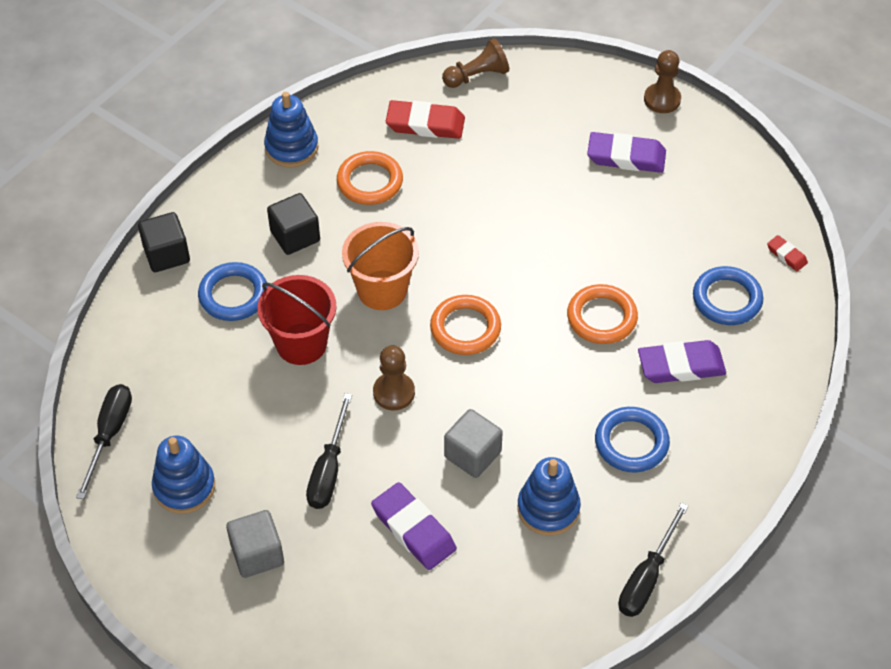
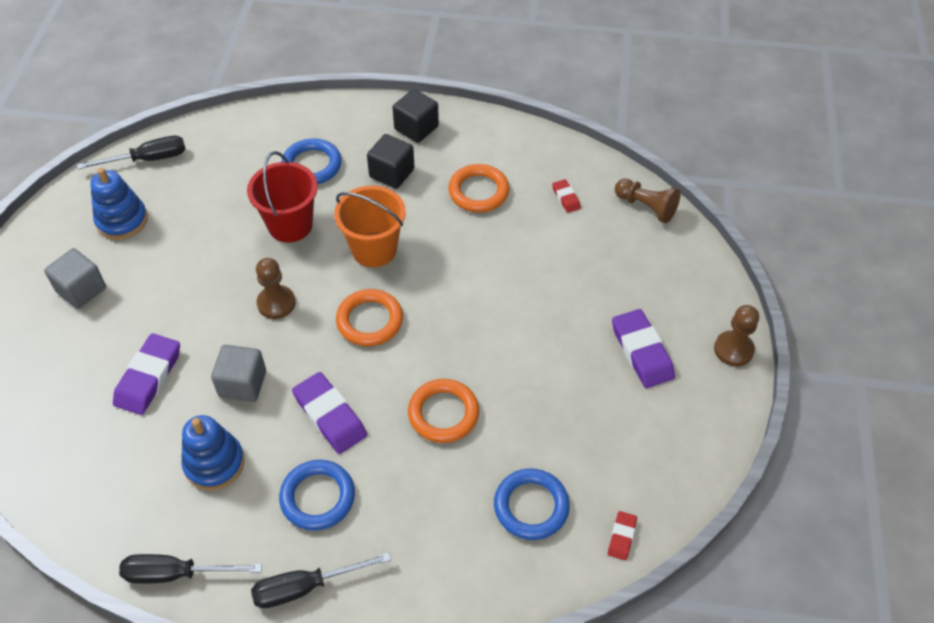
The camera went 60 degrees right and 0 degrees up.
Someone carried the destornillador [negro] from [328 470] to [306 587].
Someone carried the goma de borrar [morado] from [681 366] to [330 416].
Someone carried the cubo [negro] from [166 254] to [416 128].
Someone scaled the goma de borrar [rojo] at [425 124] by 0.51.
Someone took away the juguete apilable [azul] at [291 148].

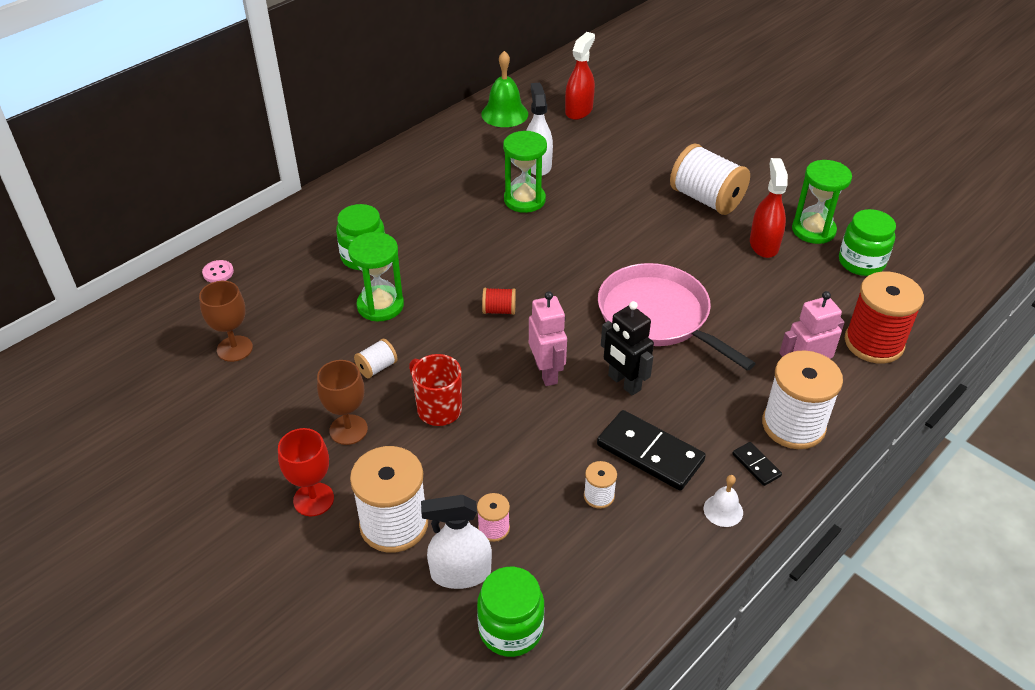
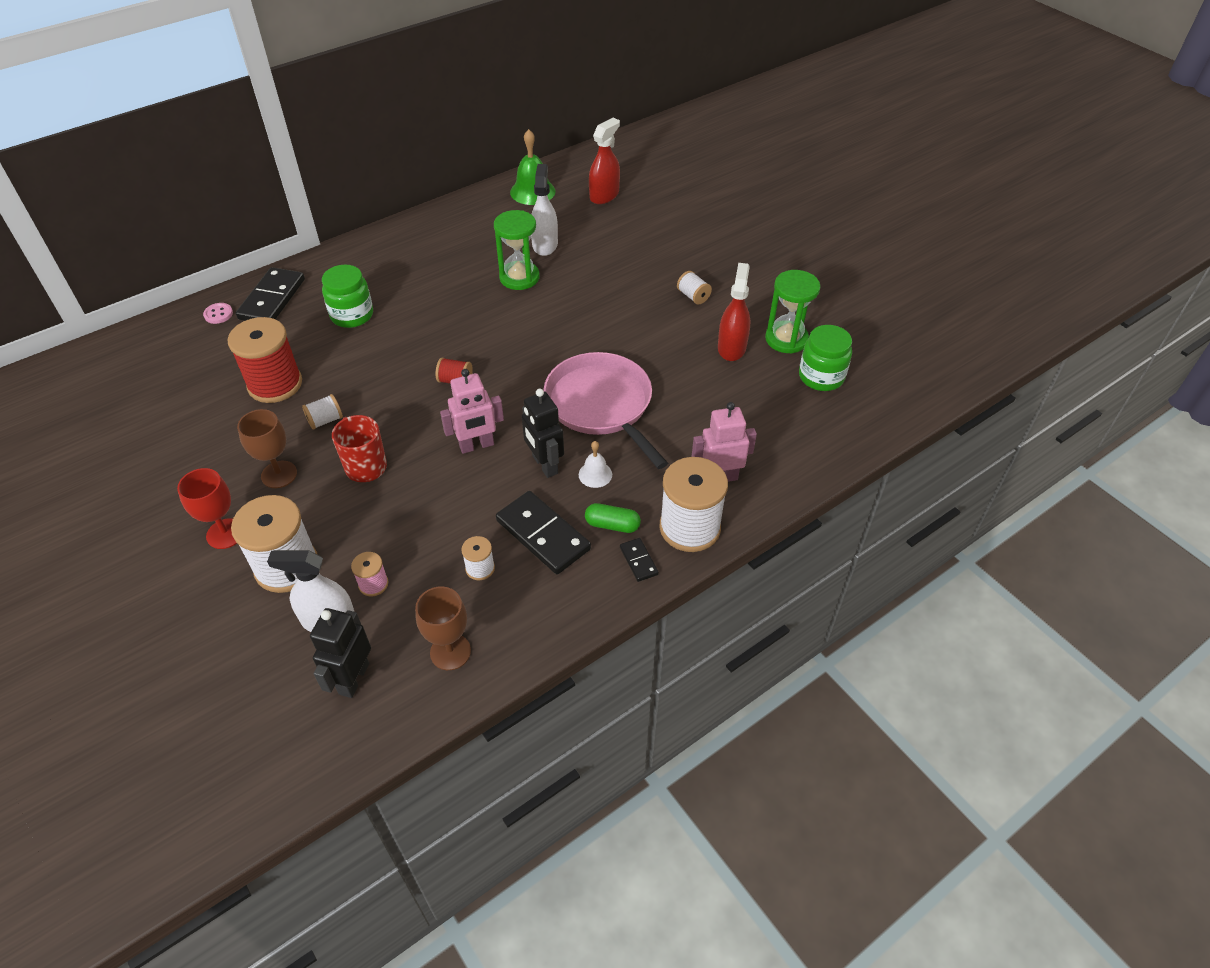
The camera went 10 degrees right and 5 degrees up.
Someone carried the carrete [rojo] from [873 343] to [275 384].
Someone put down the ficha de dominó [negro] at [272 299].
Someone swapped the tarro [verde] at [511 629] for the robot [negro] at [353 678].
Someone carried the copa [marrón] from [234 348] to [450 652].
Someone rotated the robot [rosa] at [547 373] by 75 degrees clockwise.
Someone carried the campana [blanco] from [723 510] to [595 474].
Someone put down the cápsula [verde] at [612 525].
Someone scaled the carrete [blanco] at [706 199] by 0.46.
Someone took away the reloj de arena [verde] at [380 305].

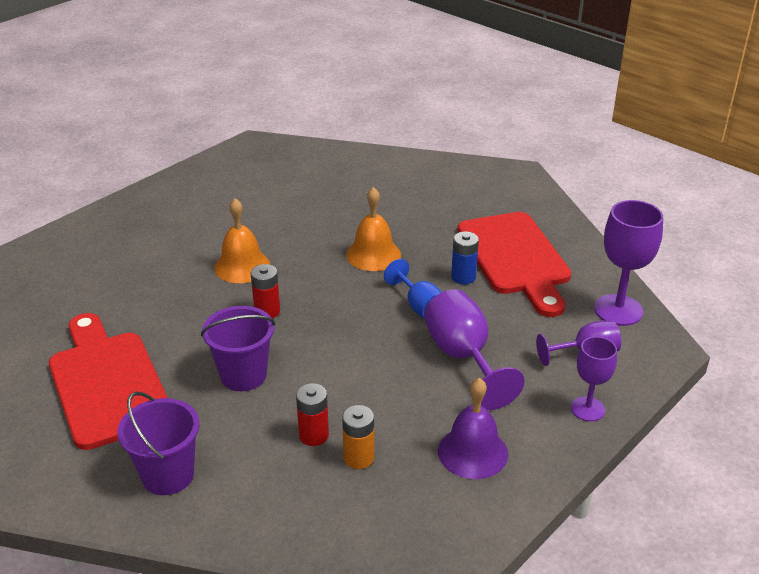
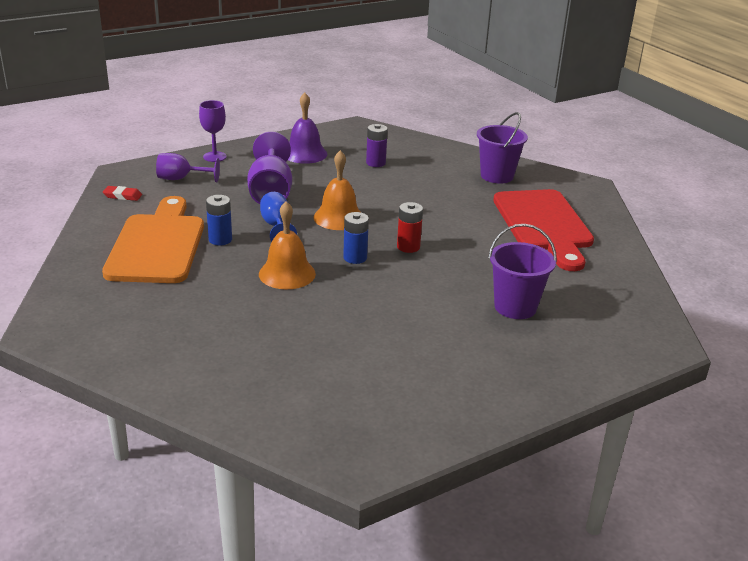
The camera went 165 degrees left and 5 degrees down.
Someone repainted the tabla de cortar [rojo] at [515 258], which became the tabla de cortar [naranja] at [157 245].
Someone swapped the copa [morado] at [618 310] for the goma de borrar [rojo] at [122 196].
Someone carried the campana [naranja] from [242 266] to [338 217].
Someone put down the pila [azul] at [355 258].
Someone repainted the pila [naranja] at [358 458], which became the pila [morado] at [376 163].
Someone carried the balde [morado] from [243 375] to [515 307].
Someone took away the pila [rojo] at [313 435].

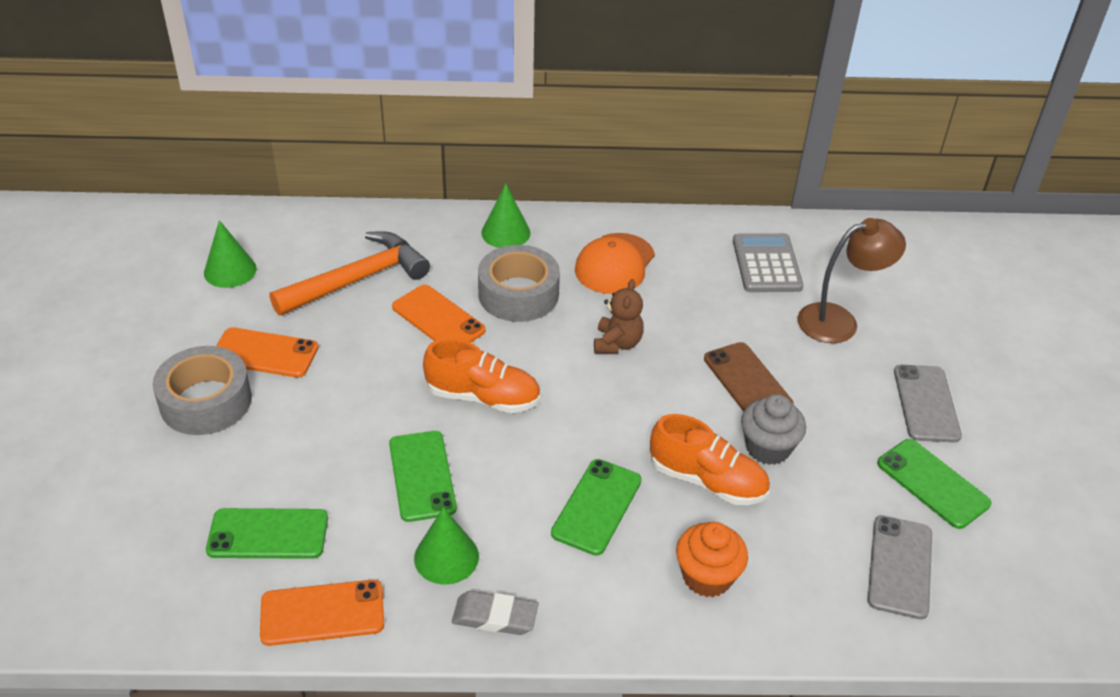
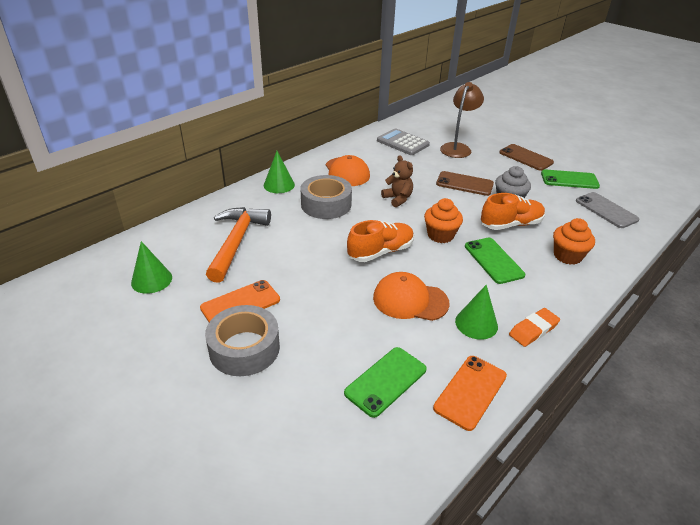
The camera went 45 degrees left and 5 degrees down.
Someone swapped the móvil [verde] at [422 476] for the gorra [naranja] at [410 300].
Someone put down the magdalena [naranja] at [440 235].
Someone repainted the móvil [gris] at [926 403], which became the móvil [marrón] at [525 157].
Someone repainted the goma de borrar [gris] at [495 617], which became the goma de borrar [naranja] at [533 330].
Someone took away the móvil [naranja] at [438 319].

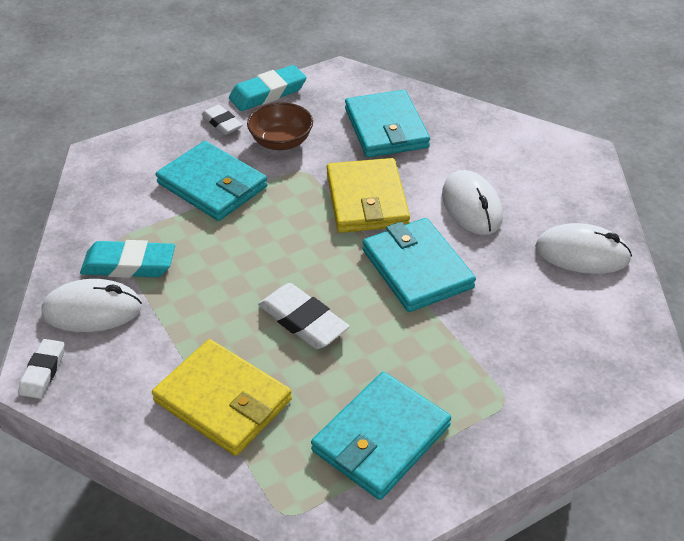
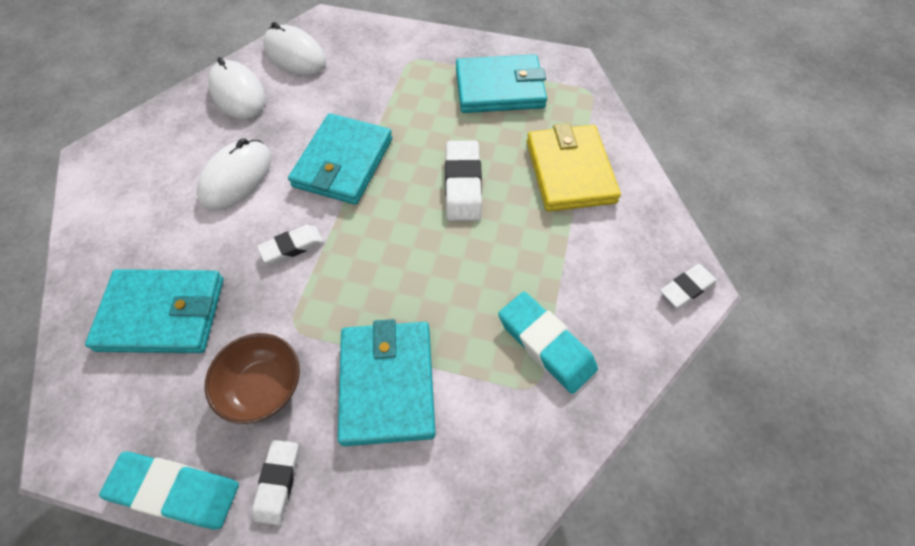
The camera went 135 degrees left and 15 degrees up.
Someone rotated the cartera [turquesa] at [386 128] by 60 degrees clockwise.
Someone swapped the cartera [amarillo] at [367 200] for the goma de borrar [blanco] at [292 247].
Someone carried the ratón [blanco] from [92 310] to [295 55].

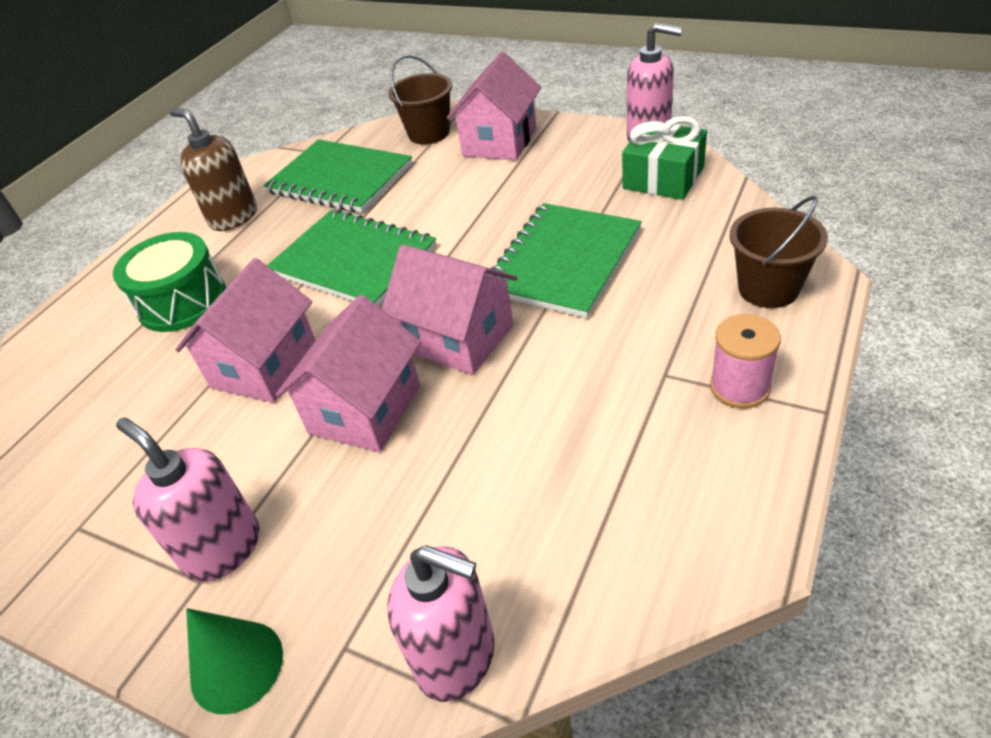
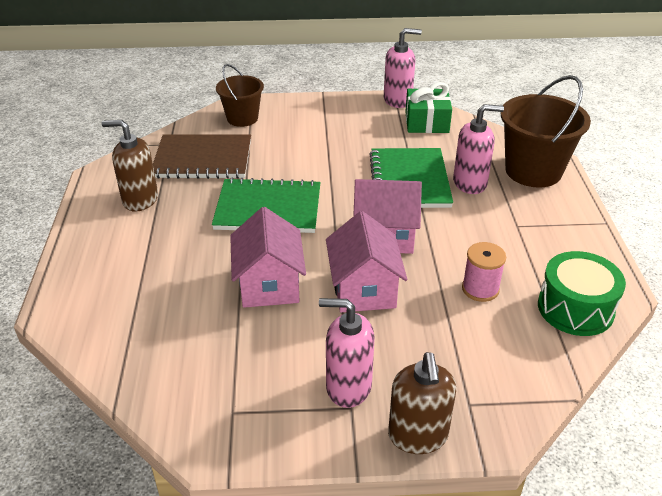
The camera went 35 degrees left and 5 degrees down.
Someone repainted the cuaderno [verde] at [340 179], which became the cuaderno [marrón] at [203 159].
Someone swapped the cono [verde] at [236 666] for the dispensador de jabón [marrón] at [418 436].
Someone carried the dispensador de jabón [rosa] from [456 657] to [470 183].
Someone carried the carrete [rosa] from [740 387] to [480 289].
Someone scaled the balde [marrón] at [768 288] by 1.61.
Someone carried the tambor [verde] from [182 301] to [575 308].
Someone took away the casa [rosa] at [499 142].

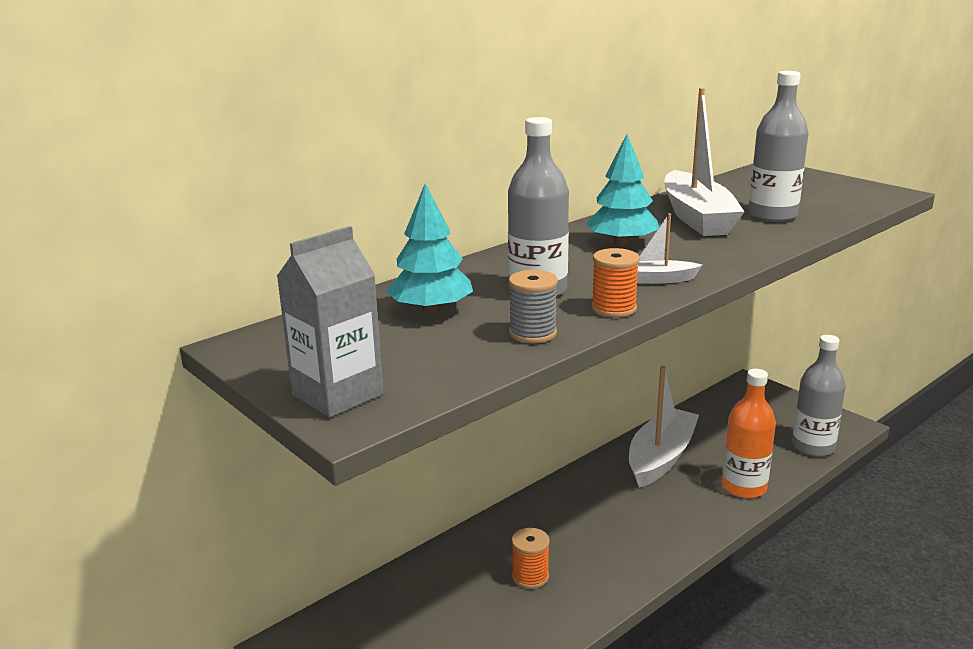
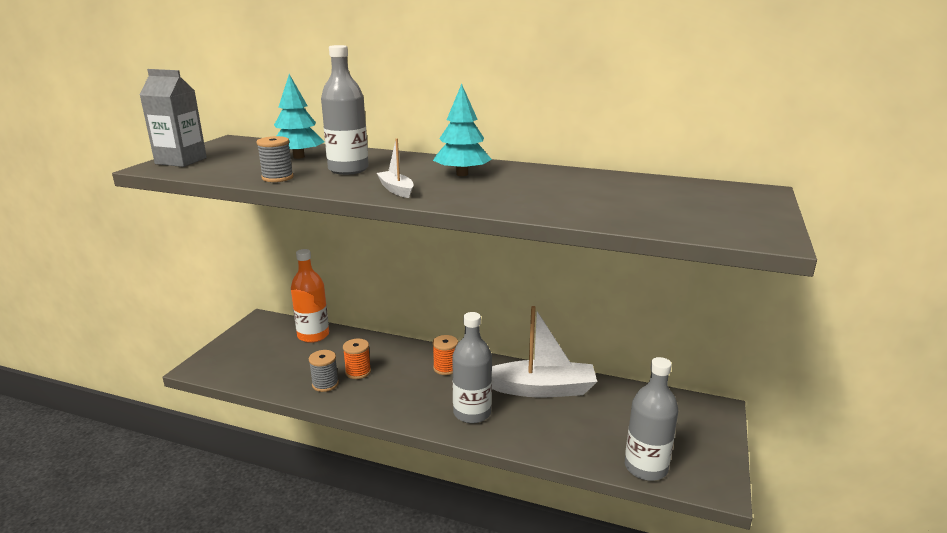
The camera went 60 degrees right and 0 degrees up.
Someone carried the botella [naranja] from [744 487] to [313 335].
Someone put down the carrete [gris] at [325 384].
Someone carried the carrete [naranja] from [613 308] to [445 368].
Someone carried the botella [gris] from [772 215] to [472 413].
Someone took away the barco [blanco] at [697 217].

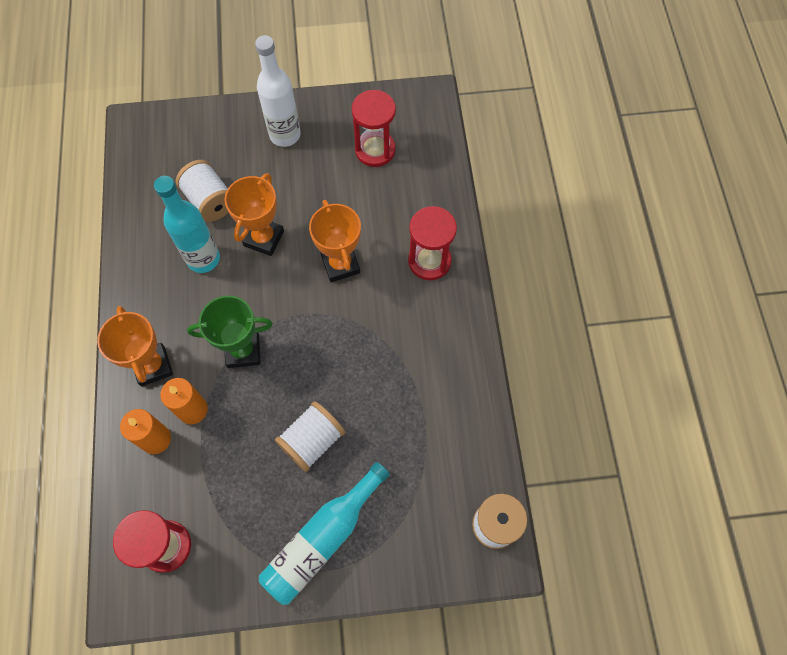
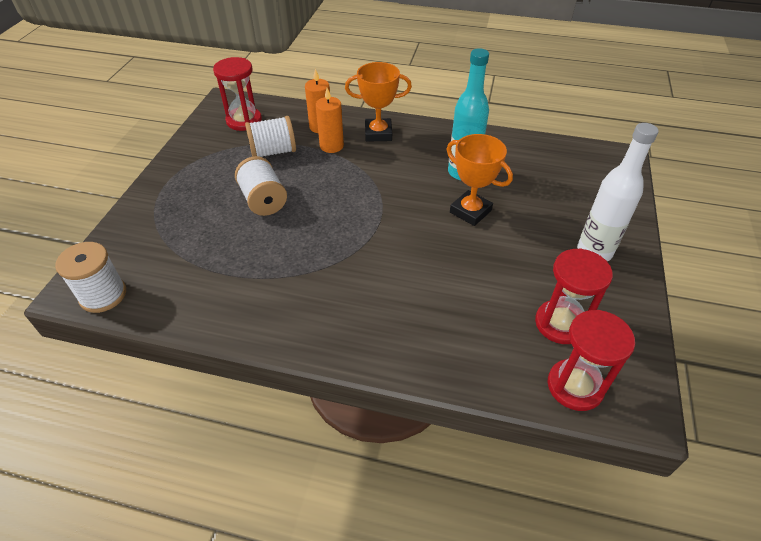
The camera went 110 degrees right and 20 degrees down.
Someone carried the carrete [blanco] from [210 201] to [273 152].
Someone carried the reloj de arena [rojo] from [429 261] to [575 386].
Someone took away the trofeo [verde] at [243 351].
Someone took away the botella [turquesa] at [322 539].
Someone took away the trofeo [naranja] at [340 264].

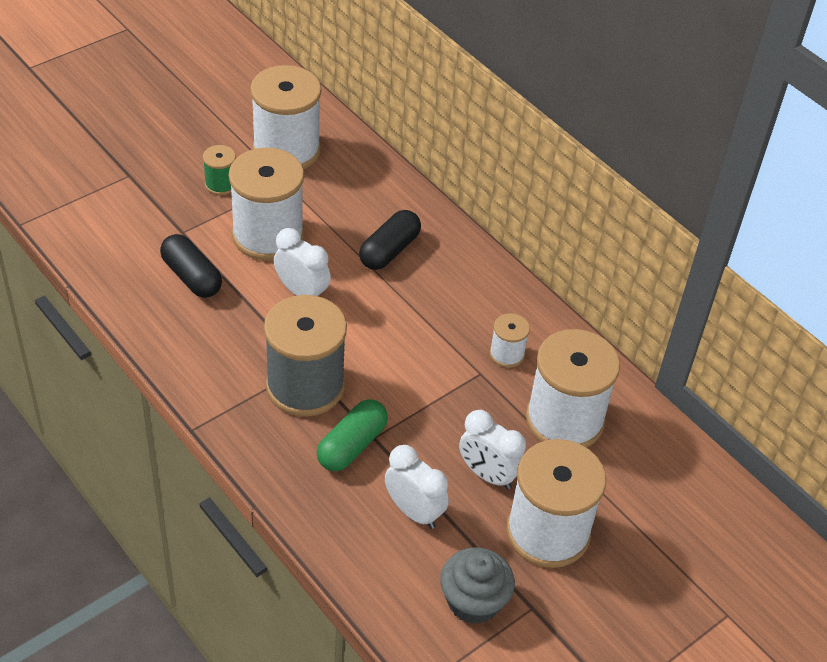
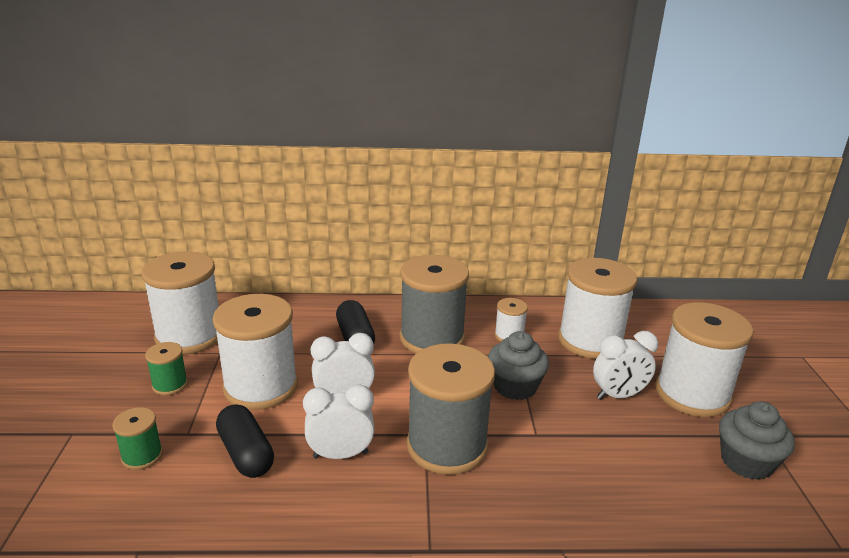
The camera went 50 degrees left and 20 degrees down.
Someone put down the carrete [verde] at [142 456].
Someone rotated the cápsula [negro] at [192 277] by 60 degrees clockwise.
Someone carried the despertador [blanco] from [414 511] to [340 455].
Someone put down the carrete [gris] at [432 338].
Someone put down the magdalena [gris] at [515 386].
Someone took away the cápsula [verde] at [352 445].

